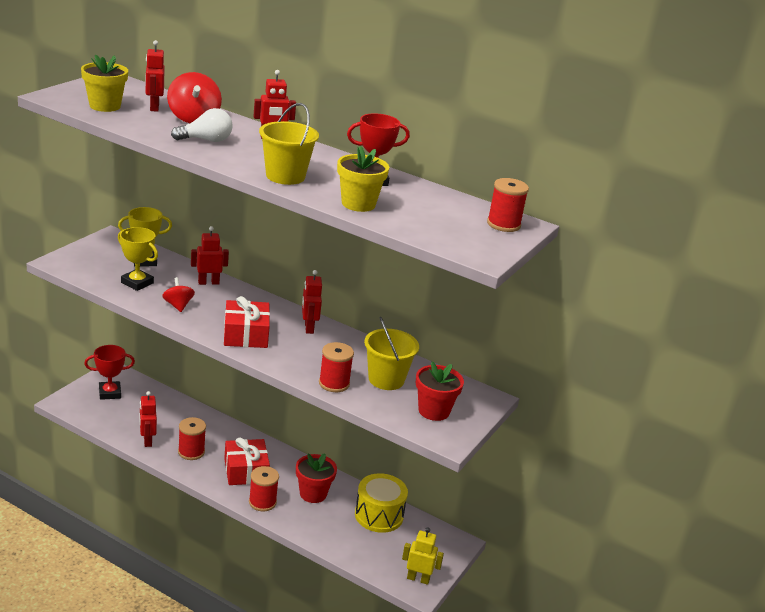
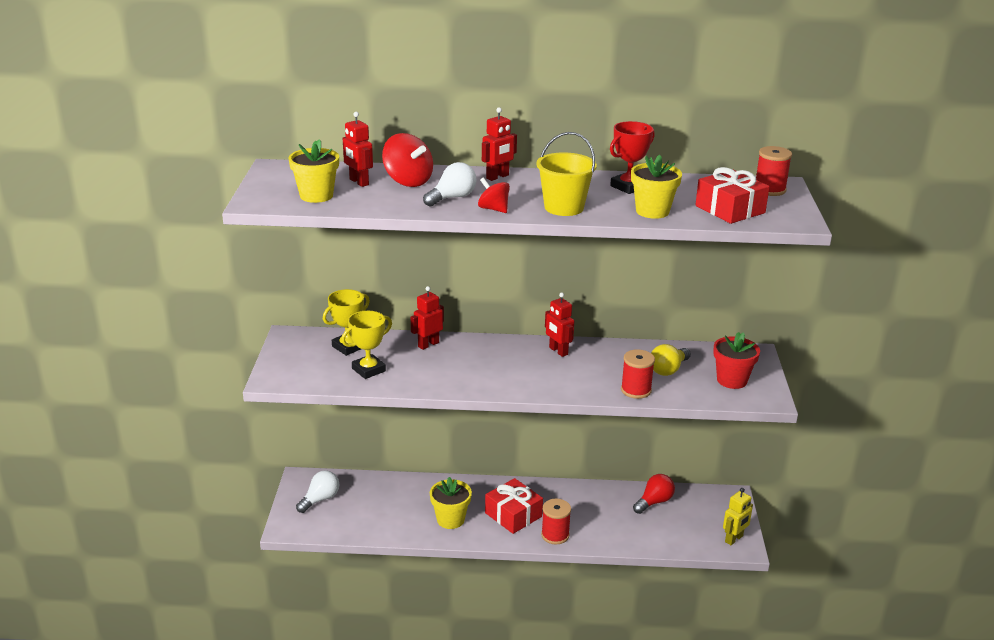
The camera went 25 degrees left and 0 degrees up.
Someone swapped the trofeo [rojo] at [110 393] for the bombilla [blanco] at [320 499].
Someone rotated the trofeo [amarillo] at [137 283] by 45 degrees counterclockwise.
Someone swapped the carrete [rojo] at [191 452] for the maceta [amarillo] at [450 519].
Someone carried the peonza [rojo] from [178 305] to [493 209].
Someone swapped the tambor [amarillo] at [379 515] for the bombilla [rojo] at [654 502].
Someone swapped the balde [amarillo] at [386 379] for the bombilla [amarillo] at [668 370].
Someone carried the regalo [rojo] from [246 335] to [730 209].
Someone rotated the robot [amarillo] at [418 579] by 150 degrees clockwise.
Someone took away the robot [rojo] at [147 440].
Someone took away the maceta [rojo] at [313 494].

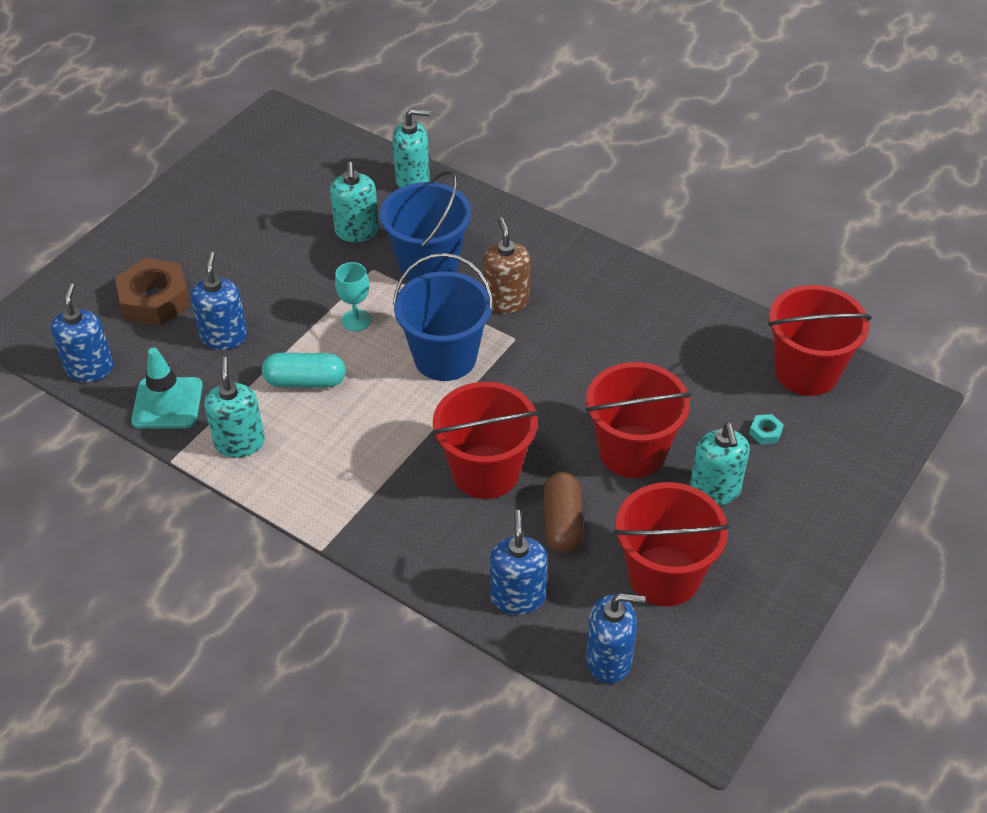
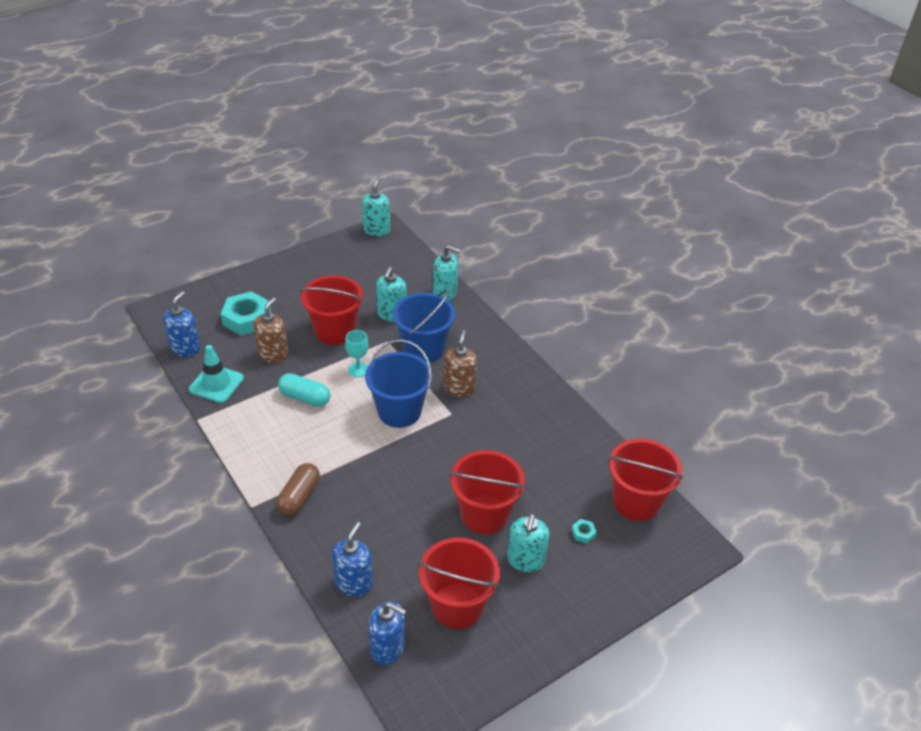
The camera went 20 degrees right and 5 degrees down.
Someone repainted the tuerca [marrón] at [155 299], which became the tuerca [turquesa] at [247 319].
Someone repainted the dispensador de jabón [azul] at [224 337], which became the dispensador de jabón [marrón] at [273 354].
Someone carried the cápsula [marrón] from [562 523] to [299 496].
Someone carried the balde [rojo] from [486 472] to [335 331].
Someone carried the dispensador de jabón [turquesa] from [240 443] to [376 230].

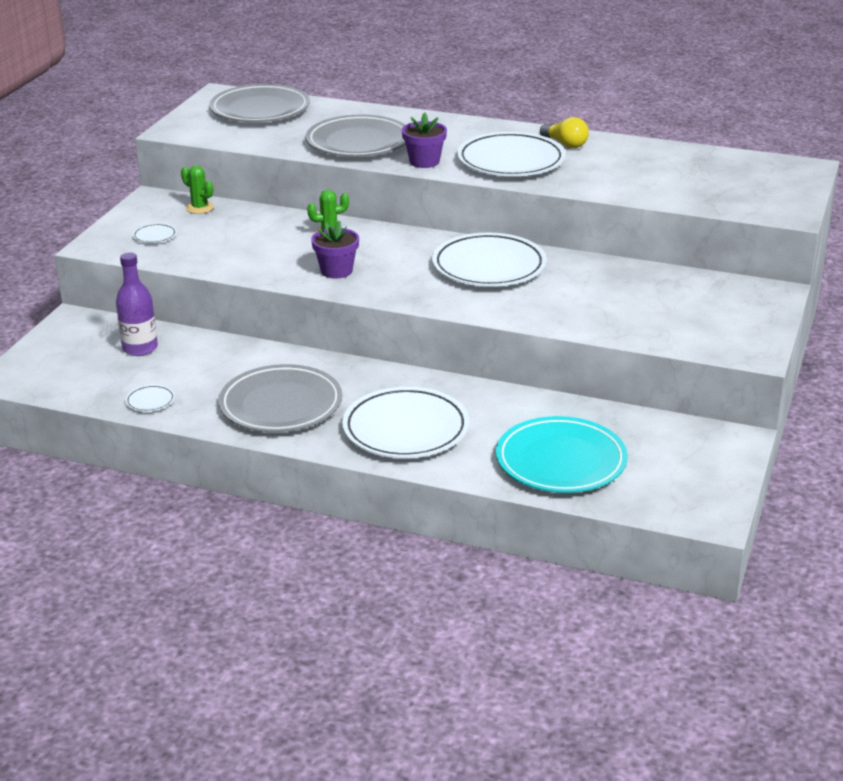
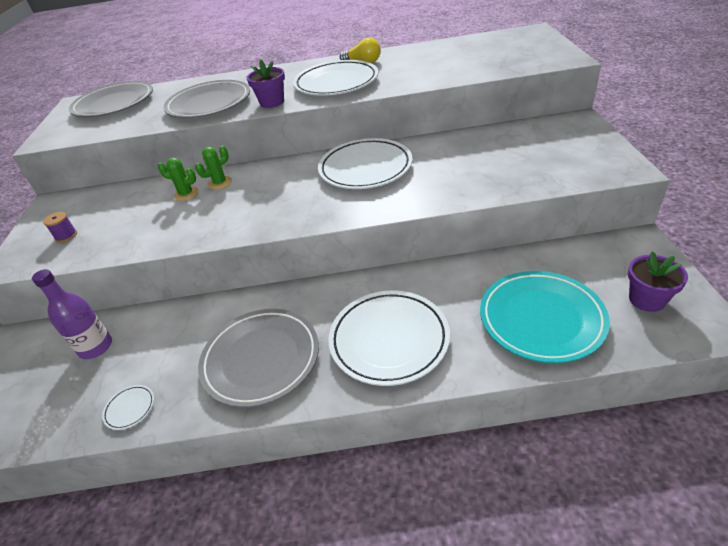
The camera went 20 degrees left and 10 degrees up.
Someone swapped the plato [blanco] at [155 236] for the carrete [morado] at [66 236].
Someone carried the cactus [verde] from [199 208] to [186 194].
Someone carried the maceta [morado] from [336 271] to [647 299].

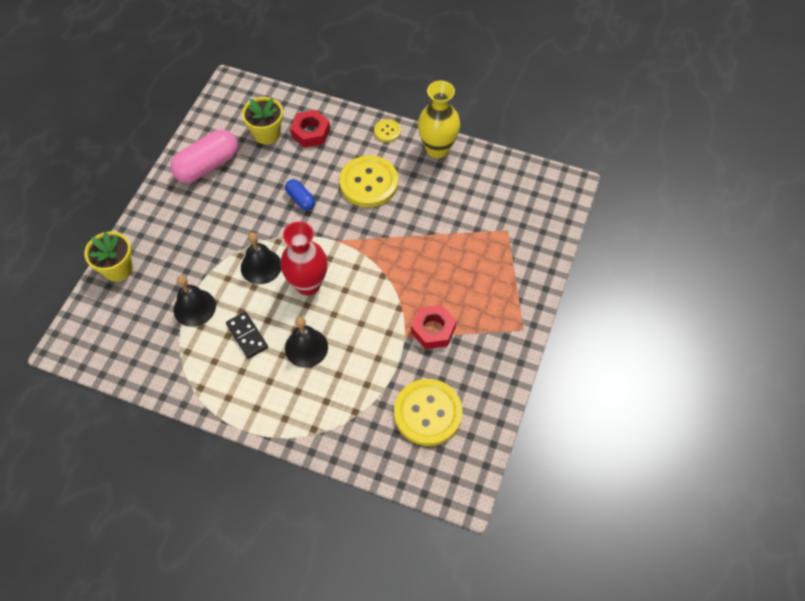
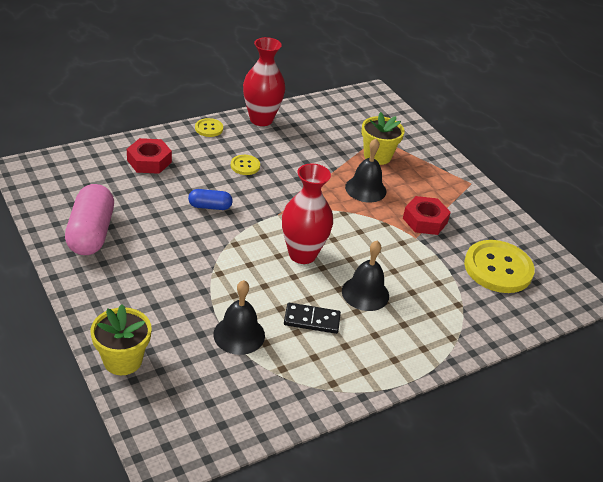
The camera went 55 degrees left and 20 degrees down.
Someone scaled the botón [amarillo] at [369 183] by 0.47.
Someone repainted the florero [amarillo] at [437 149], which became the florero [rojo] at [261 119].
Someone carried the campana [negro] from [261 266] to [365 189].
Someone carried the maceta [amarillo] from [267 134] to [377 156].

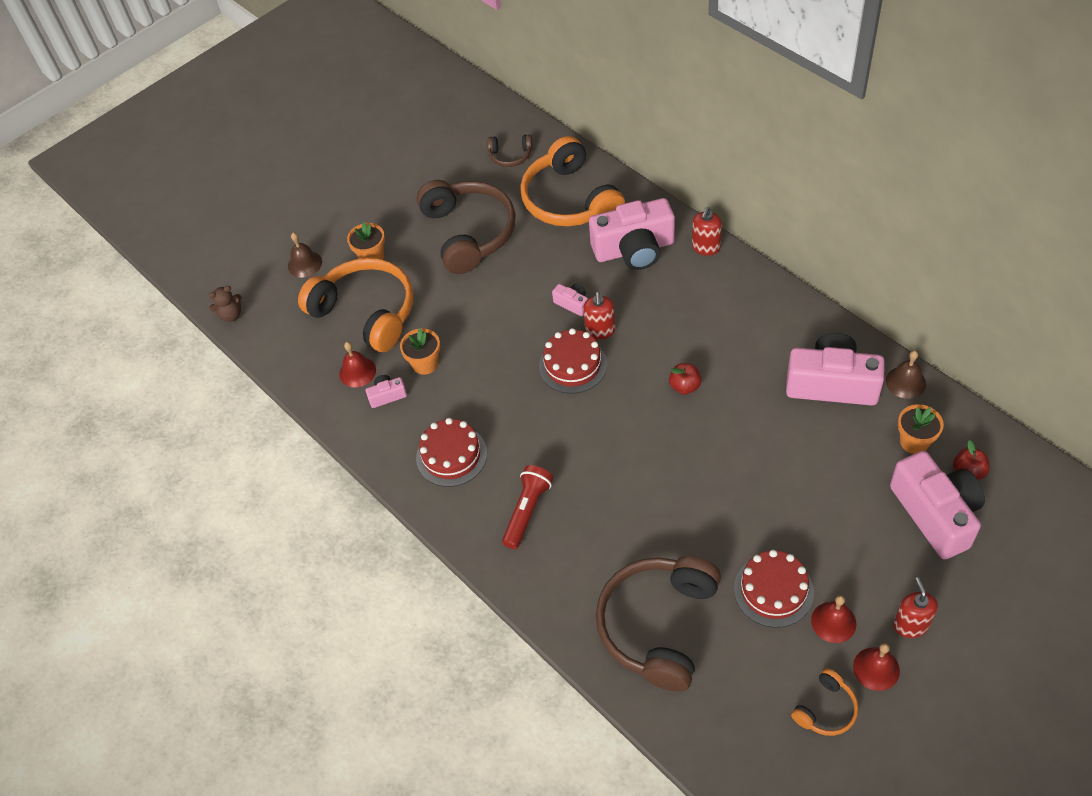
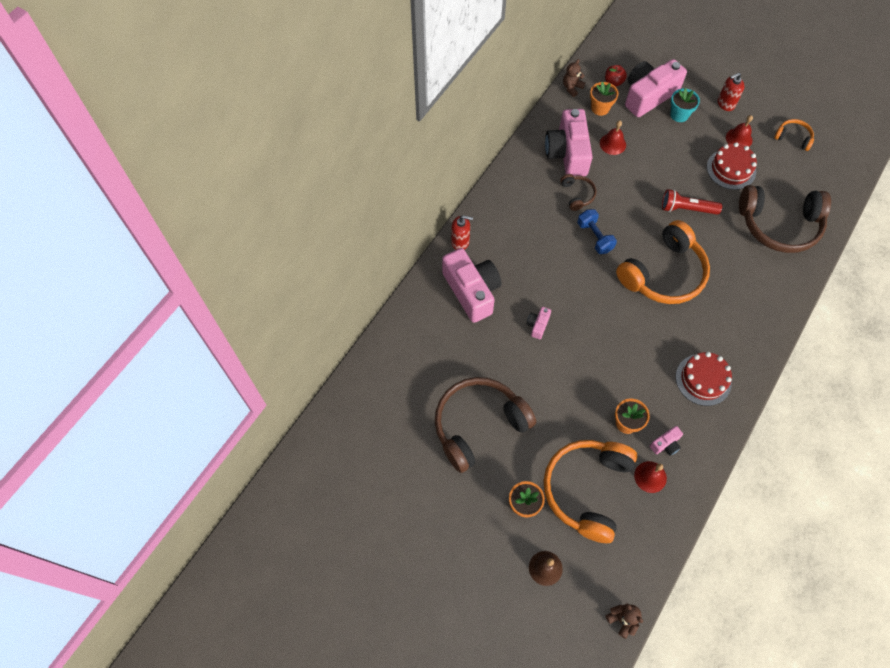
The camera went 110 degrees left and 10 degrees up.
Someone carried the auriculares [marrón] from [510 156] to [577 195].
Someone put down the osito [marrón] at [572 88].
Someone swapped the manzana [rojo] at [685 386] for the mancuerna [azul] at [594 237].
Someone carried the campana [rojo] from [876 668] to [612 144].
Someone carried the auriculares [naranja] from [570 200] to [664 274].
Someone rotated the cámara [rosa] at [387 395] by 90 degrees counterclockwise.
Someone carried the lámpara de mano [rojo] from [527 511] to [687 209].
Someone put down the maceta [turquesa] at [679 115].
Someone took away the tarta [rojo] at [572 365].
Someone took away the dispensador de jabón [rojo] at [600 331].
Someone took away the campana [marrón] at [905 382].

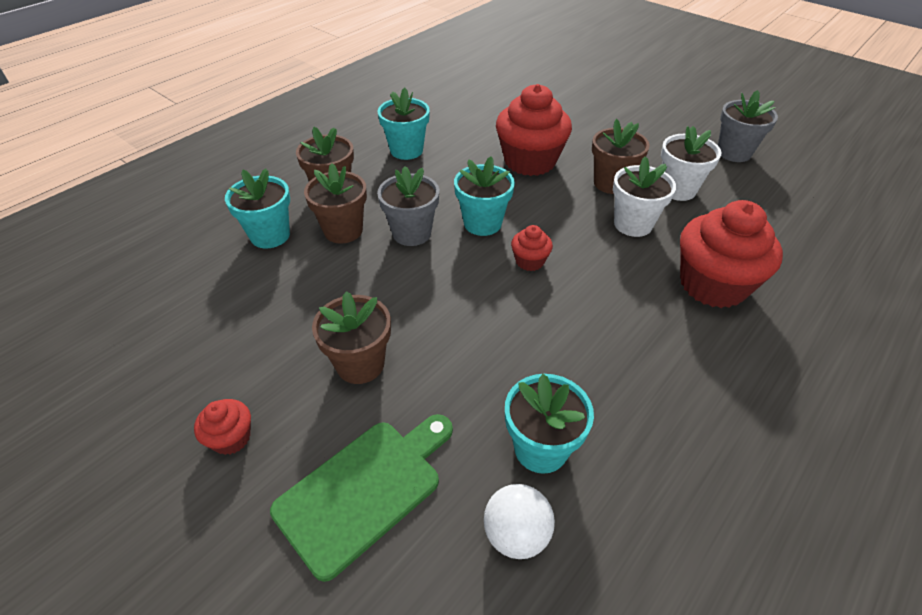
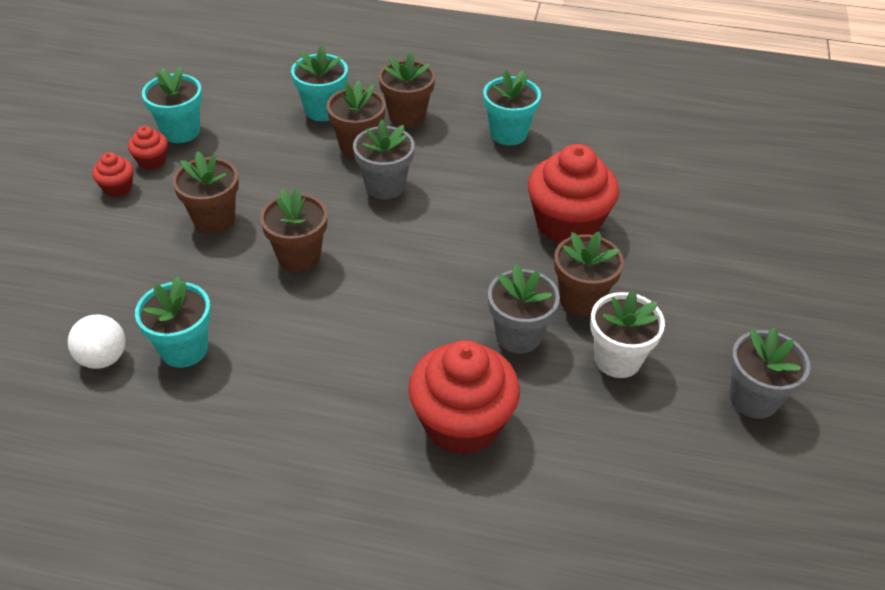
The camera went 60 degrees right and 0 degrees up.
Someone carried the magdalena [rojo] from [529 261] to [152 161].
Someone carried the maceta [turquesa] from [482 223] to [181 131].
Someone put down the maceta [marrón] at [299 257].
Someone repainted the maceta [blanco] at [633 224], which became the maceta [gris] at [518 335].
Someone took away the tabla de cortar [verde] at [364 489].

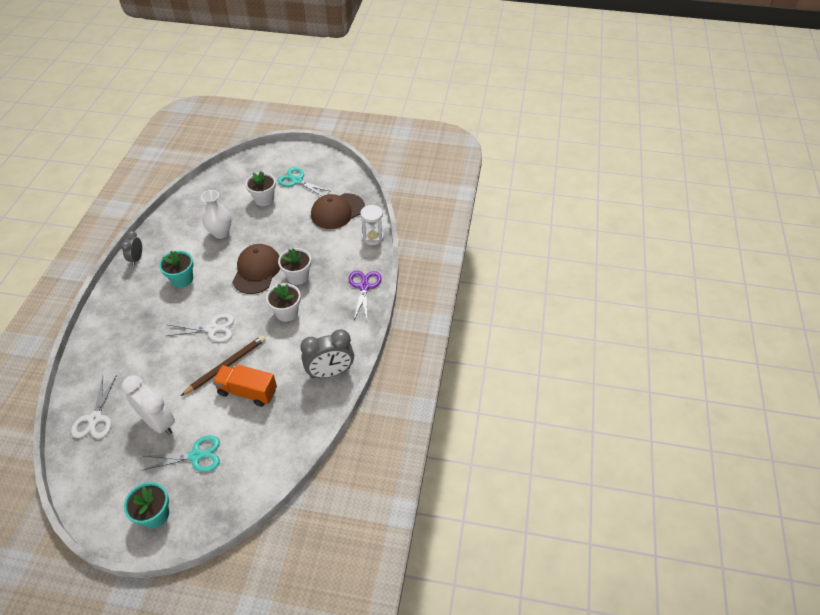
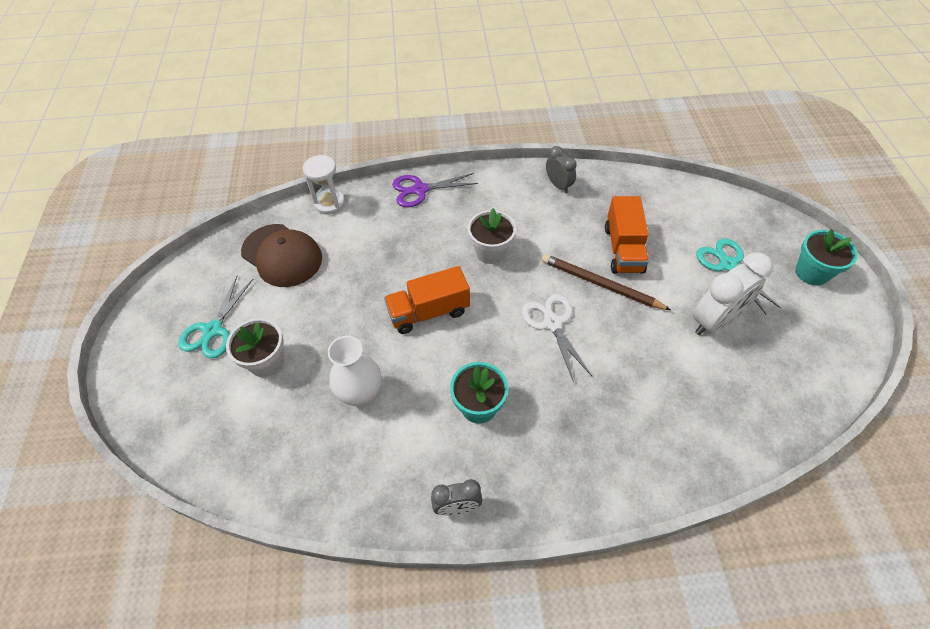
The camera went 105 degrees left and 5 degrees up.
Someone swapped the gorra [marrón] at [257 270] for the camión [naranja] at [428 312].
Someone scaled the despertador [gris] at [330 372] by 0.58.
Someone rotated the despertador [blanco] at [159 422] by 150 degrees counterclockwise.
Someone took away the tijeras [blanco] at [95 418].
Someone took away the maceta [blanco] at [297 276].

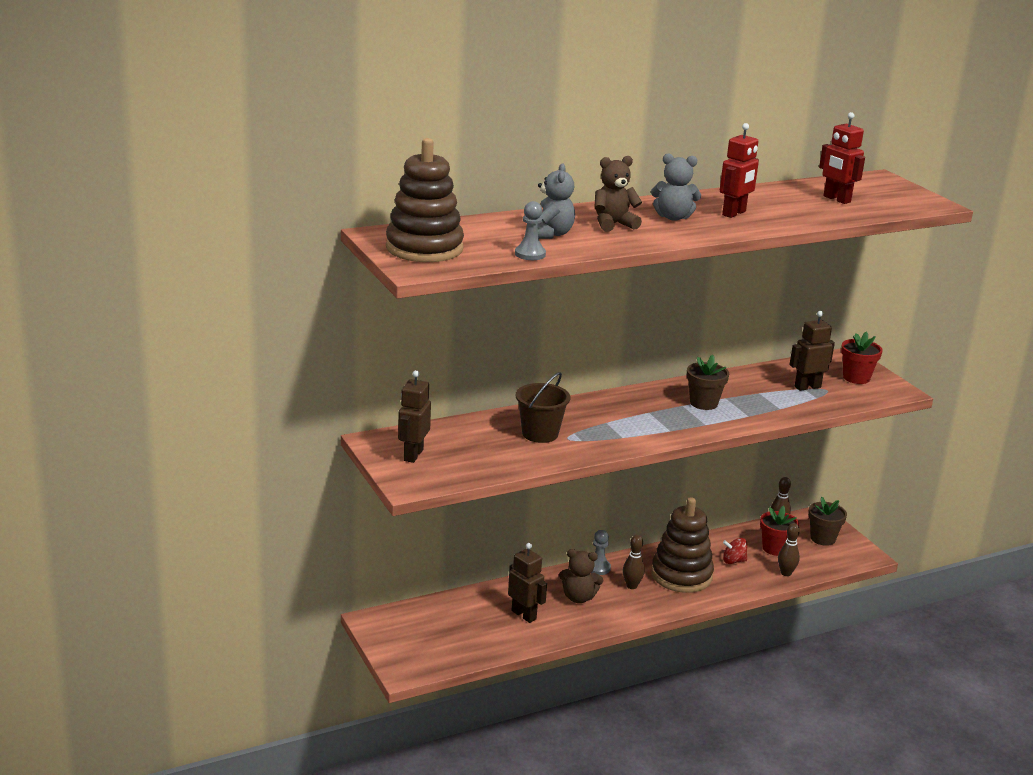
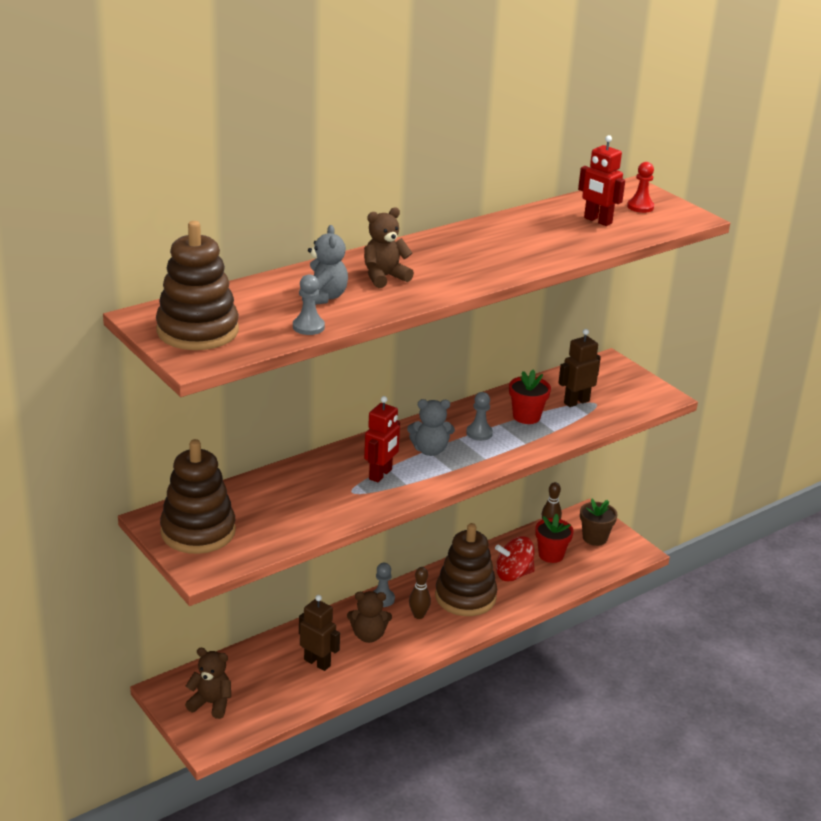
The camera went 10 degrees left and 5 degrees up.
Someone swapped the robot [marrón] at [413 455] for the juguete apilable [marrón] at [198 531].
Someone put down the osito [marrón] at [211 703].
Someone carried the robot [rojo] from [734 213] to [381 474].
Someone carried the osito [gris] from [673 217] to [430 450].
Someone swapped the maceta [marrón] at [703 403] for the peón [gris] at [479 433].
Someone scaled the peonza [rojo] at [733 561] by 1.61.
Someone carried the maceta [rojo] from [856 378] to [526 416].
Someone put down the peón [rojo] at [640 207].
Someone took away the balde [marrón] at [540 434].
Someone took away the bolo [marrón] at [786 573].

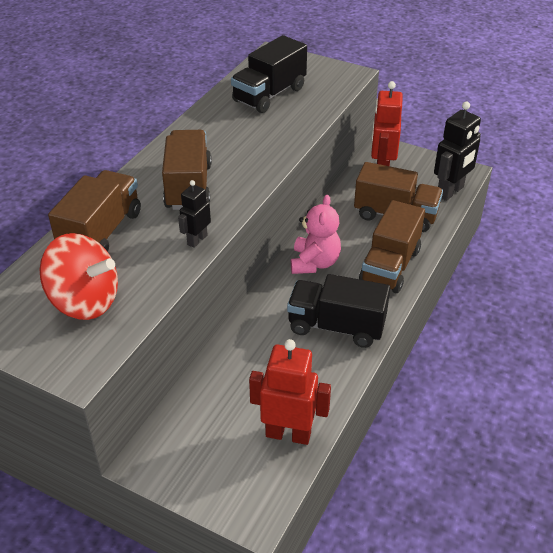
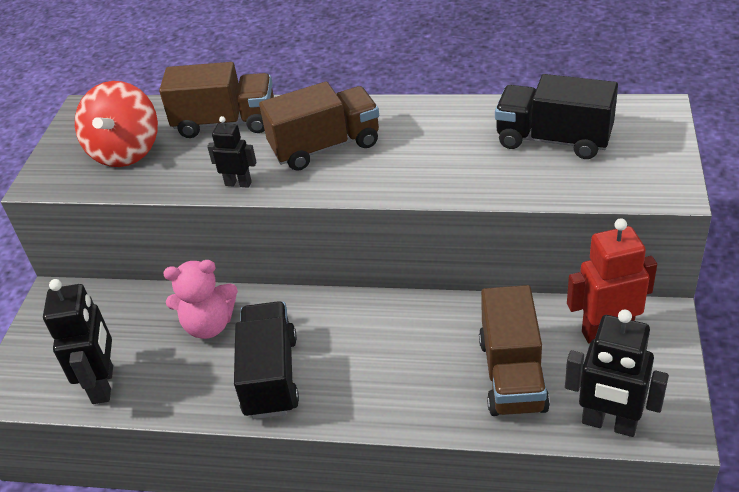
The camera went 75 degrees right and 0 degrees up.
Someone repainted the robot [rojo] at [288 434], which became the robot [negro] at [103 384].
Someone carried the osito [rosa] from [314 263] to [209 325].
Someone took away the camión [marrón] at [390 266].

